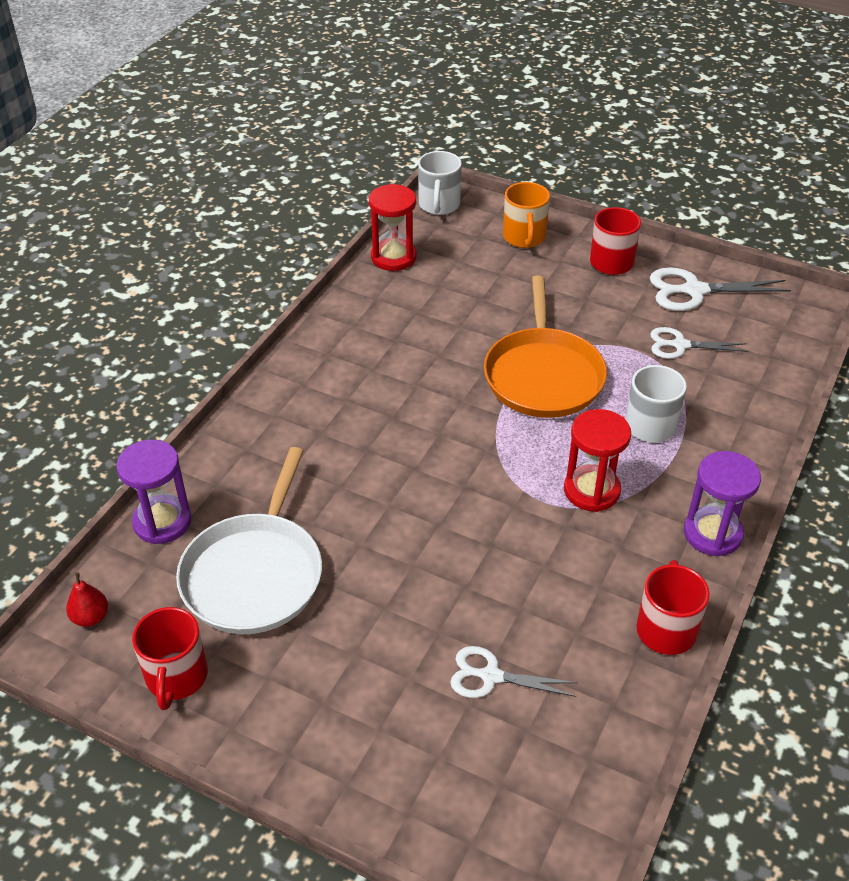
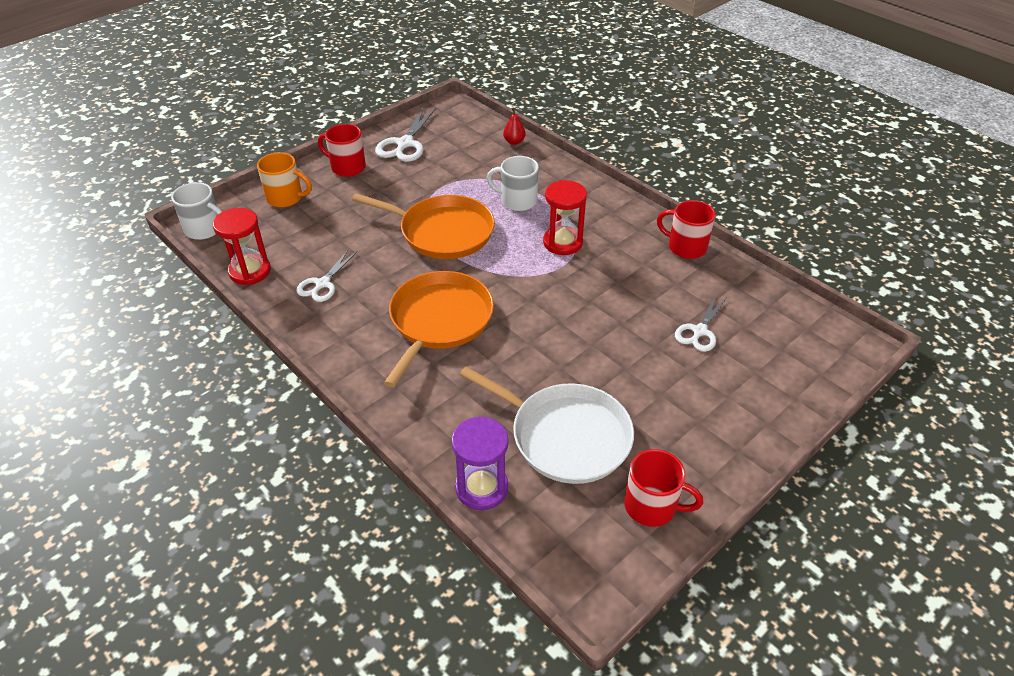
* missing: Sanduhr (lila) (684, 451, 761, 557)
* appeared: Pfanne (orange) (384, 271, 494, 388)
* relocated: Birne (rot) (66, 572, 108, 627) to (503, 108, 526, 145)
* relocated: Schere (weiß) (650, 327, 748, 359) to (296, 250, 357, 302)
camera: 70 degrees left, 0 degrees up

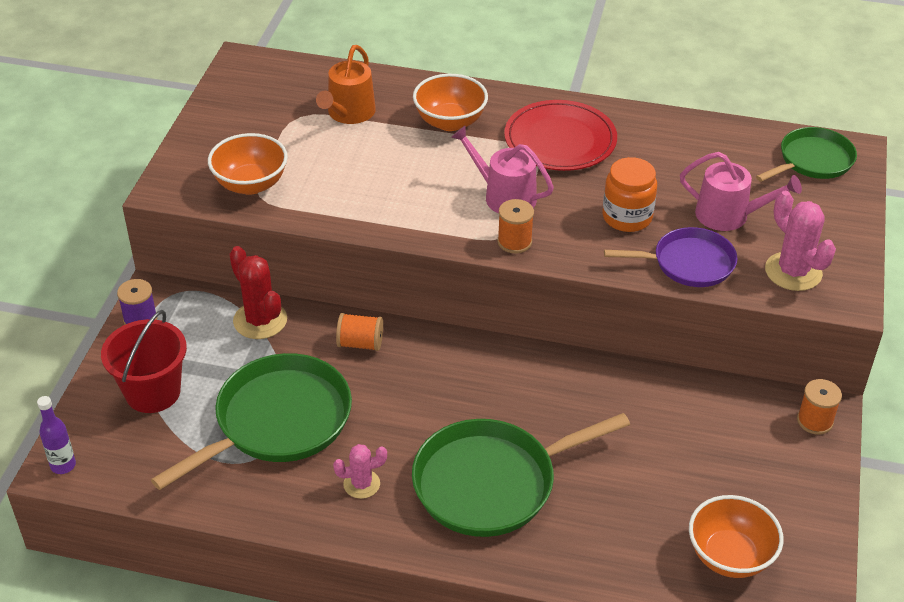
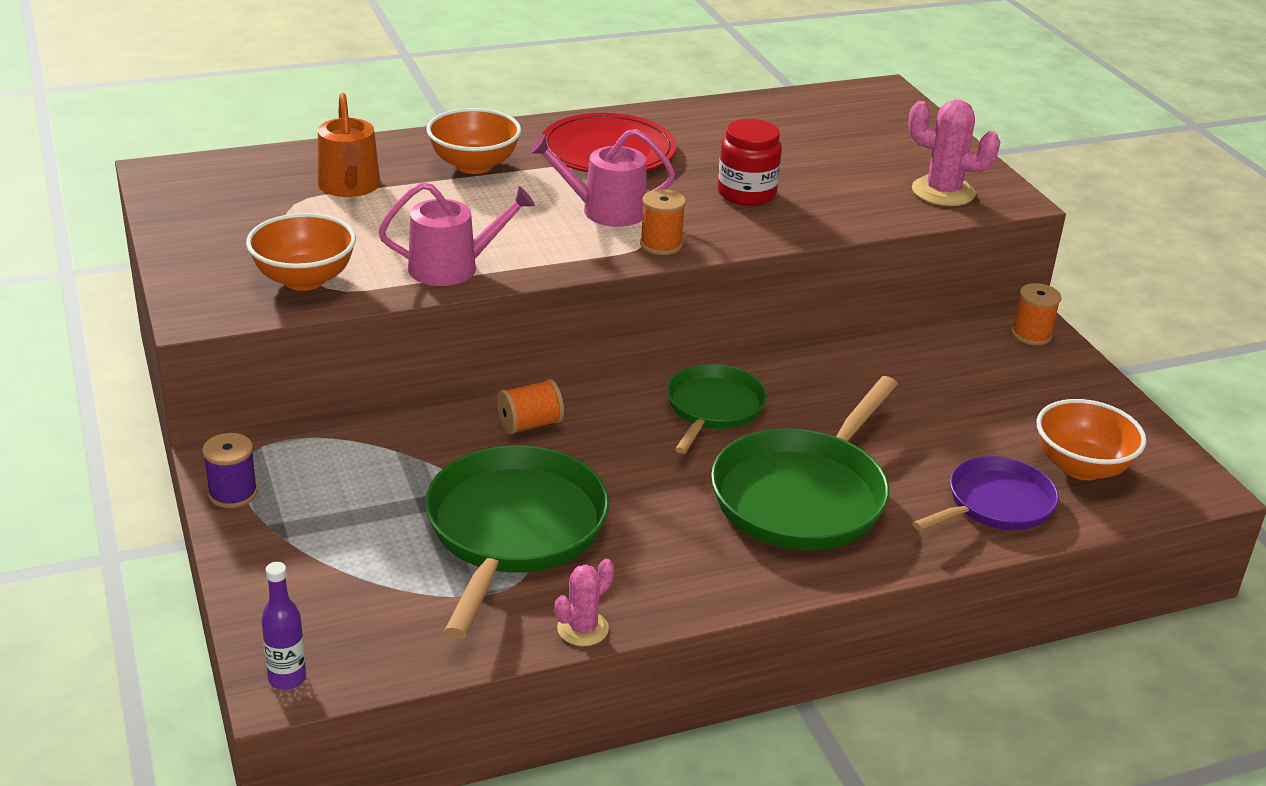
* missing: Eimer (rot) (101, 310, 187, 413)
* missing: Kaktus (rot) (229, 246, 287, 339)
* relocated: Kaktus (rosa) (333, 444, 387, 499) to (555, 559, 614, 646)
* relocated: Pfanne (lila) (604, 227, 738, 287) to (912, 456, 1059, 531)
* relocated: Gießkanne (rosa) (680, 152, 802, 231) to (378, 182, 535, 286)
* relocated: Pfanne (grün) (756, 127, 857, 182) to (667, 364, 767, 454)
* colour: Einmachglas (orange) (602, 157, 657, 232) to Einmachglas (rot) (718, 119, 782, 206)
camera: 35 degrees left, 10 degrees down

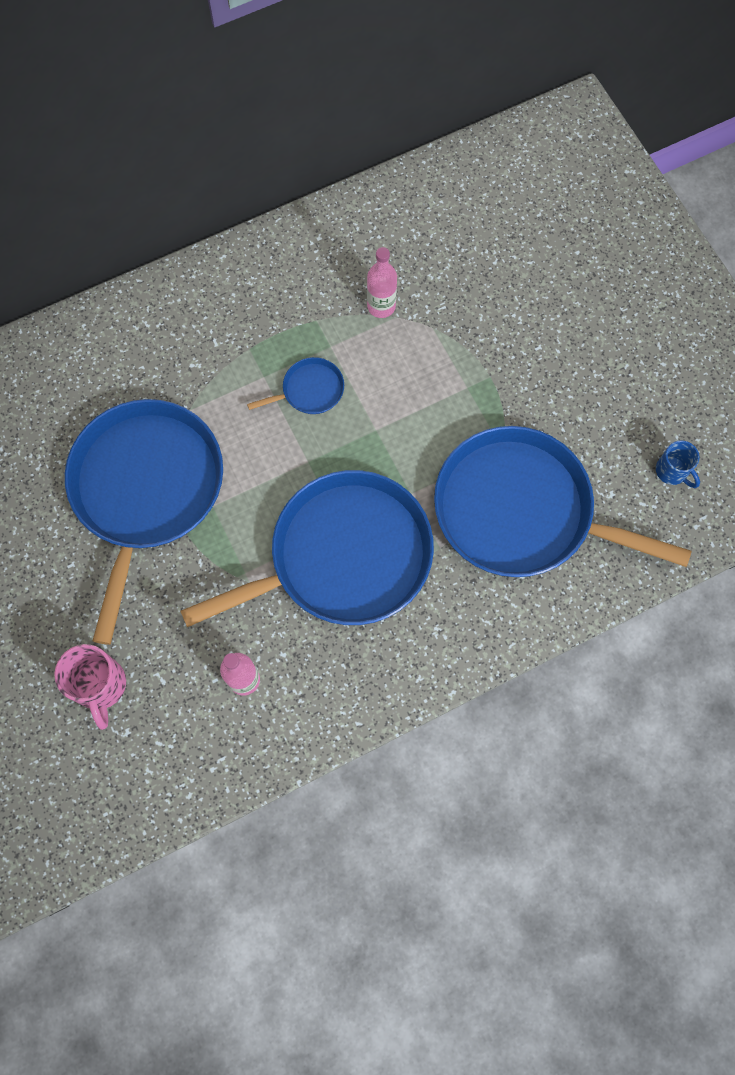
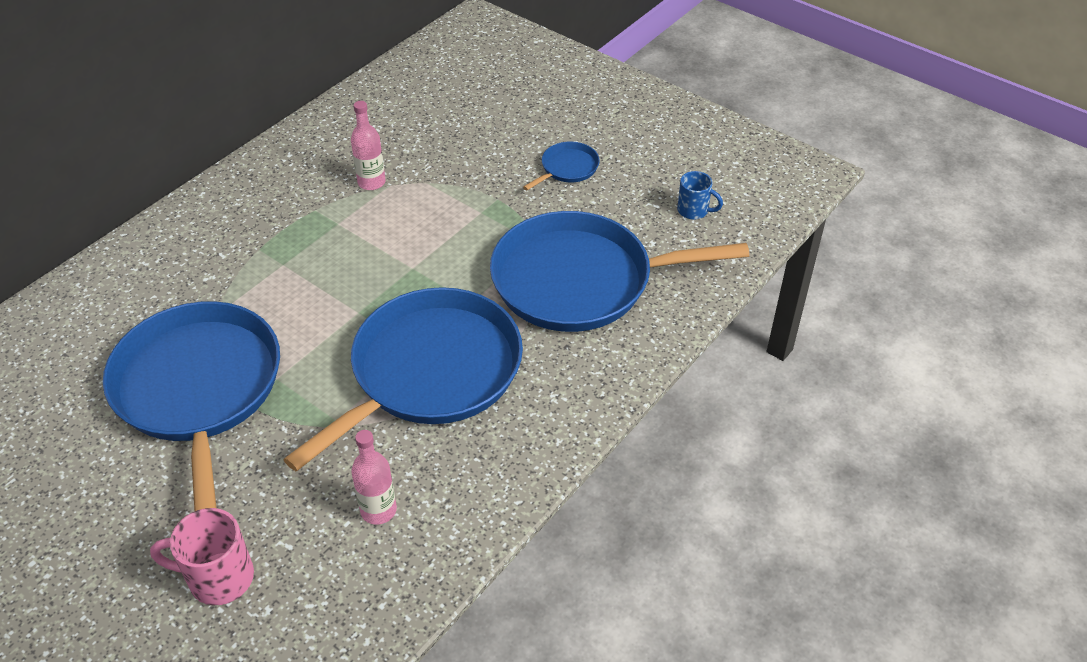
* relocated: Pfanne (blau) (247, 357, 344, 414) to (523, 142, 600, 190)
* spun: Tasse (rosa) (54, 644, 126, 730) = (150, 508, 254, 605) 135 degrees clockwise
camera: 25 degrees left, 25 degrees down

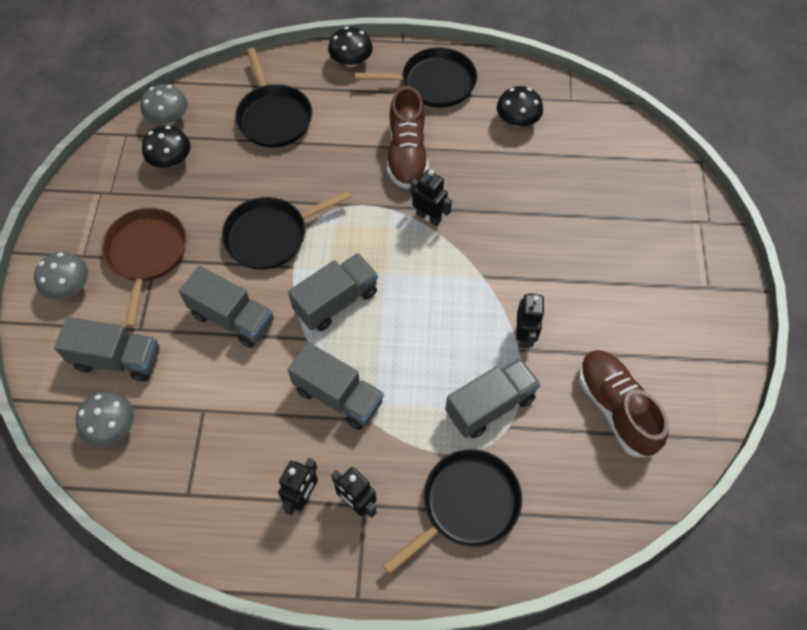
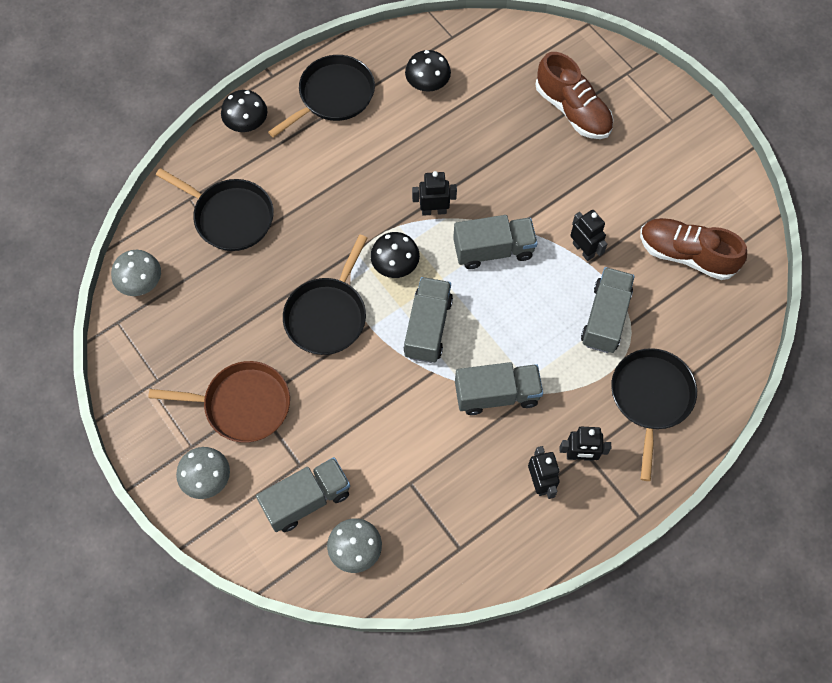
* relocated: Pilz (schwarz) (142, 126, 190, 168) to (370, 232, 420, 278)
* relocated: Lastwagen (grau) (179, 266, 273, 348) to (453, 215, 537, 269)
* relocated: Schuh (braun) (387, 86, 428, 189) to (536, 52, 614, 139)
* spun: Pfanne (braun) (101, 208, 186, 327) = (148, 361, 290, 443) 135 degrees clockwise
camera: 40 degrees left, 5 degrees up

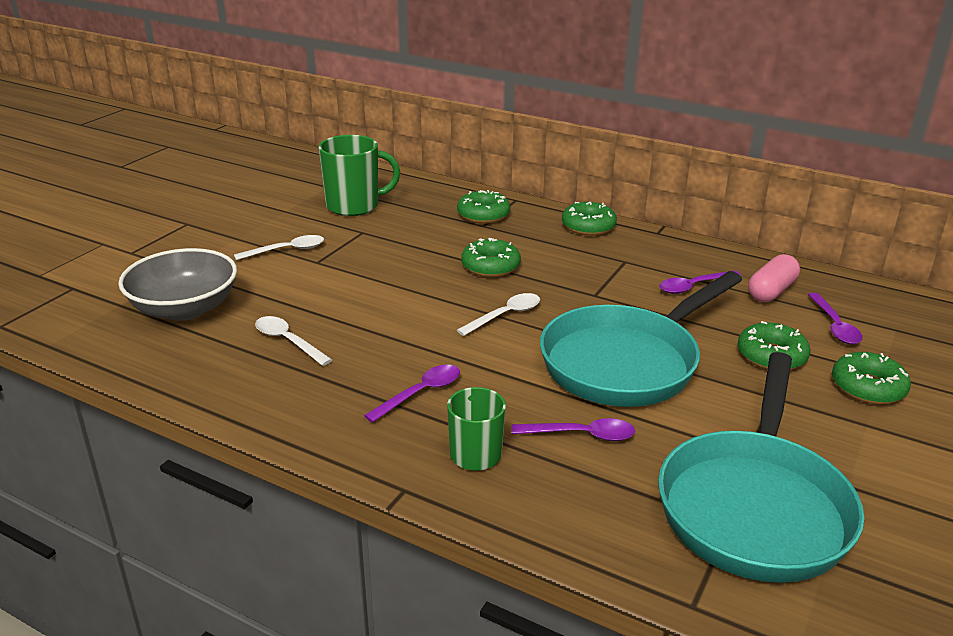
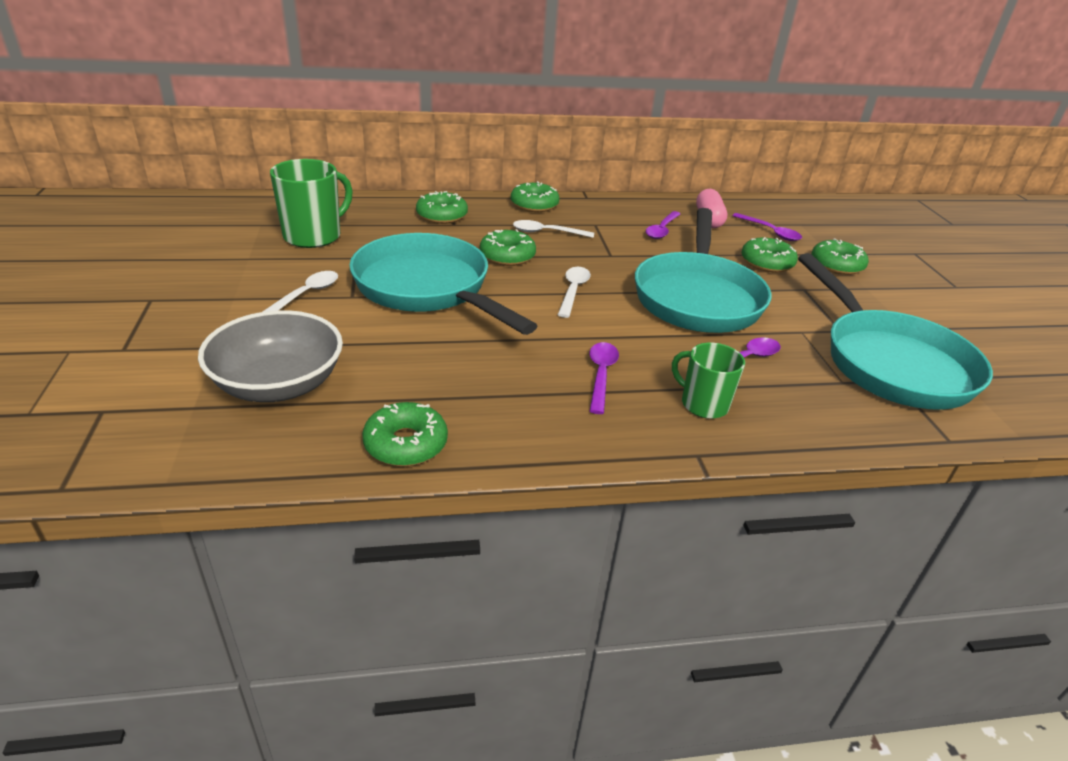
* appeared: Pfanne (türkis) (349, 233, 537, 335)
* appeared: Donut (grün) (362, 402, 448, 466)
* relocated: Löffel (weiß) (255, 316, 332, 366) to (513, 220, 594, 238)
camera: 40 degrees left, 5 degrees up

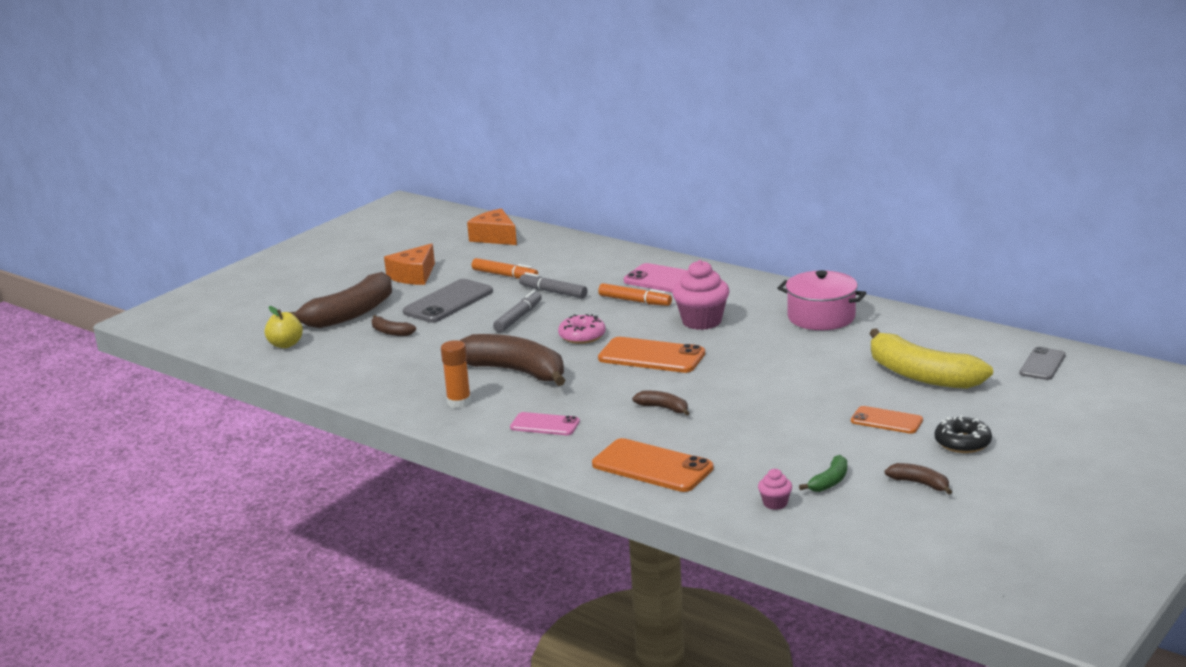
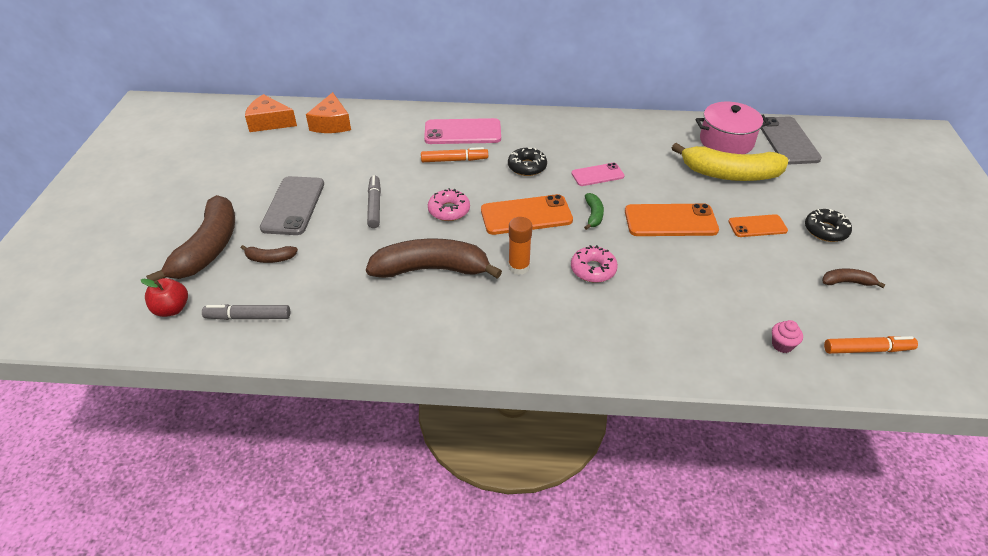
* relocated: Käse (orange) (384, 243, 435, 285) to (306, 92, 351, 133)
* relocated: Klebestift (orange) (441, 340, 471, 408) to (508, 217, 532, 275)
* relocated: Filzstift (orange) (472, 258, 538, 279) to (824, 336, 918, 354)
* relocated: Handy (rosa) (510, 412, 580, 435) to (571, 163, 625, 186)
* relocated: Filzstift (grau) (519, 272, 587, 298) to (202, 304, 290, 320)
* relocated: Handy (orange) (592, 438, 714, 492) to (625, 203, 719, 236)
* relocated: Kochtopf (rosa) (777, 270, 866, 330) to (696, 102, 769, 154)
* relocated: Banane (grün) (799, 455, 847, 492) to (584, 193, 604, 230)
* exchanged: Banane (braun) (632, 391, 689, 416) to Donut (rosa) (571, 245, 618, 283)
* exchanged: Muffin (rosa) (673, 260, 730, 330) to Donut (schwarz) (508, 148, 547, 176)
* colour: Apfel (gelb) (264, 306, 303, 348) to Apfel (rot) (141, 278, 188, 317)
* size: Handy (grau) (1019, 347, 1066, 380) = (760, 116, 822, 164) x1.66
camera: 35 degrees left, 20 degrees up

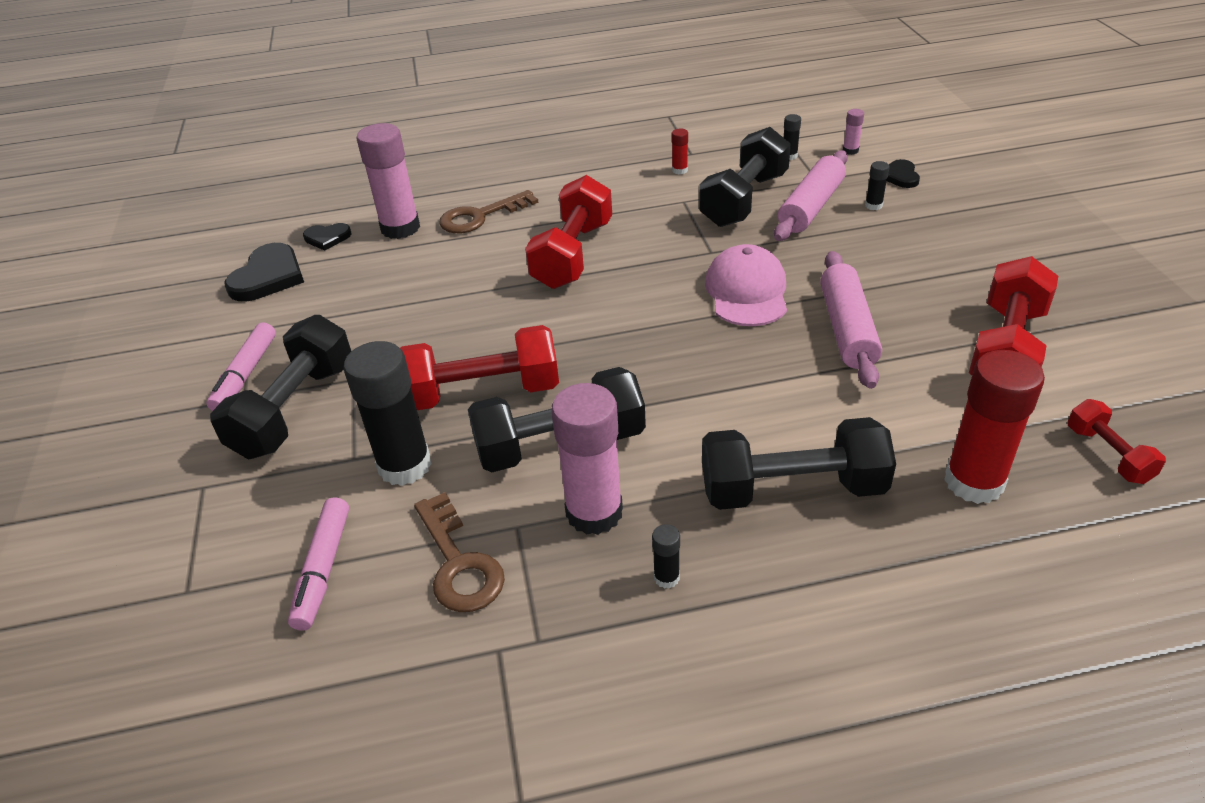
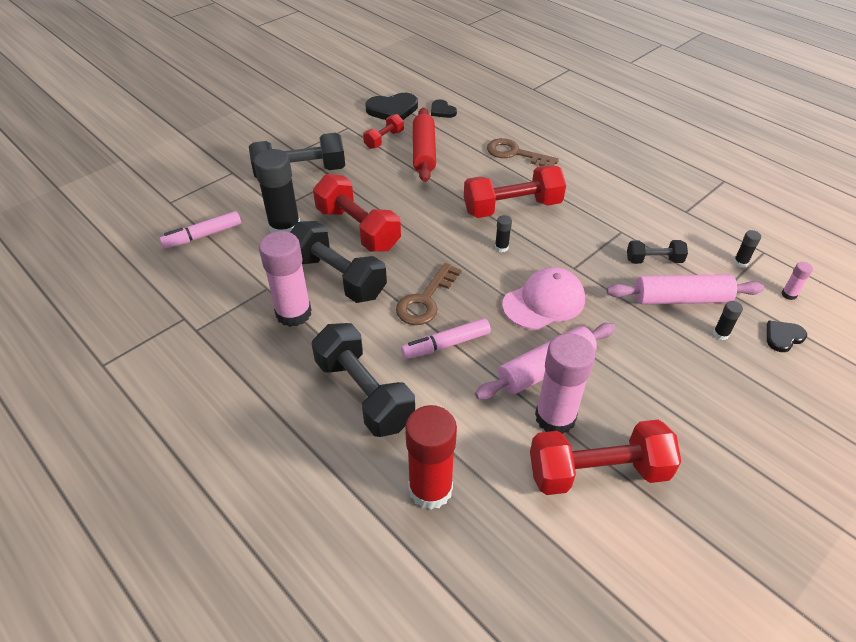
* missing: Klebestift (rot) (672, 128, 688, 175)
* appeared: Nudelholz (rot) (413, 108, 436, 182)
* relocated: Filzstift (rosa) (206, 322, 276, 411) to (401, 318, 491, 359)
* relocated: Klebestift (rosa) (356, 123, 420, 239) to (535, 333, 595, 434)
* relocated: Schlüssel (braun) (414, 492, 505, 612) to (396, 263, 461, 325)
* relocated: Klebestift (schwarz) (652, 524, 680, 589) to (495, 215, 512, 252)
* relocated: Hantel (rot) (1068, 399, 1166, 484) to (363, 114, 404, 149)
* size: Hantel (schwarz) (699, 127, 791, 227) = (627, 240, 688, 264) x0.53
camera: 55 degrees right, 5 degrees up

